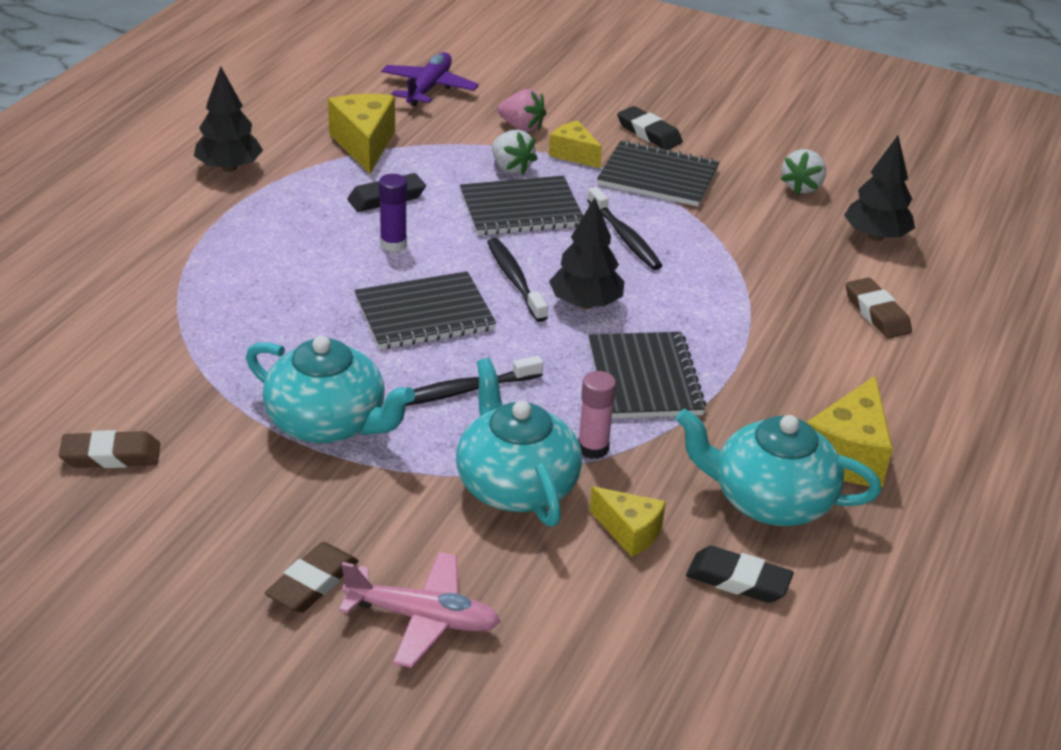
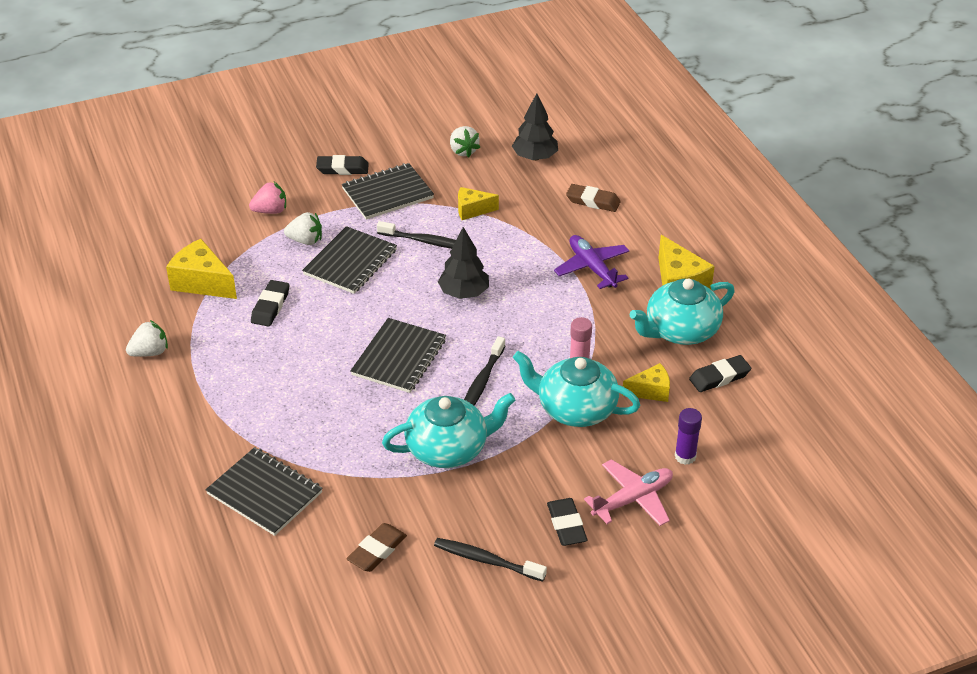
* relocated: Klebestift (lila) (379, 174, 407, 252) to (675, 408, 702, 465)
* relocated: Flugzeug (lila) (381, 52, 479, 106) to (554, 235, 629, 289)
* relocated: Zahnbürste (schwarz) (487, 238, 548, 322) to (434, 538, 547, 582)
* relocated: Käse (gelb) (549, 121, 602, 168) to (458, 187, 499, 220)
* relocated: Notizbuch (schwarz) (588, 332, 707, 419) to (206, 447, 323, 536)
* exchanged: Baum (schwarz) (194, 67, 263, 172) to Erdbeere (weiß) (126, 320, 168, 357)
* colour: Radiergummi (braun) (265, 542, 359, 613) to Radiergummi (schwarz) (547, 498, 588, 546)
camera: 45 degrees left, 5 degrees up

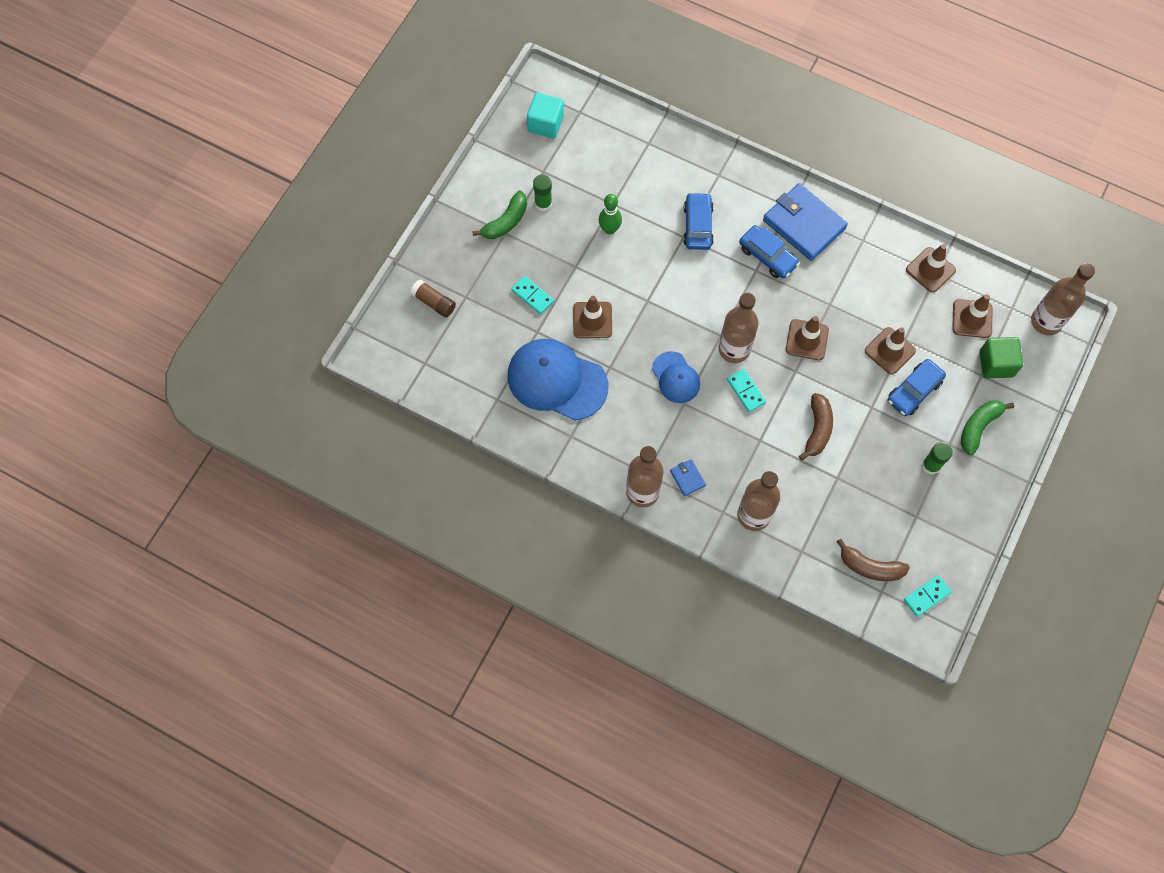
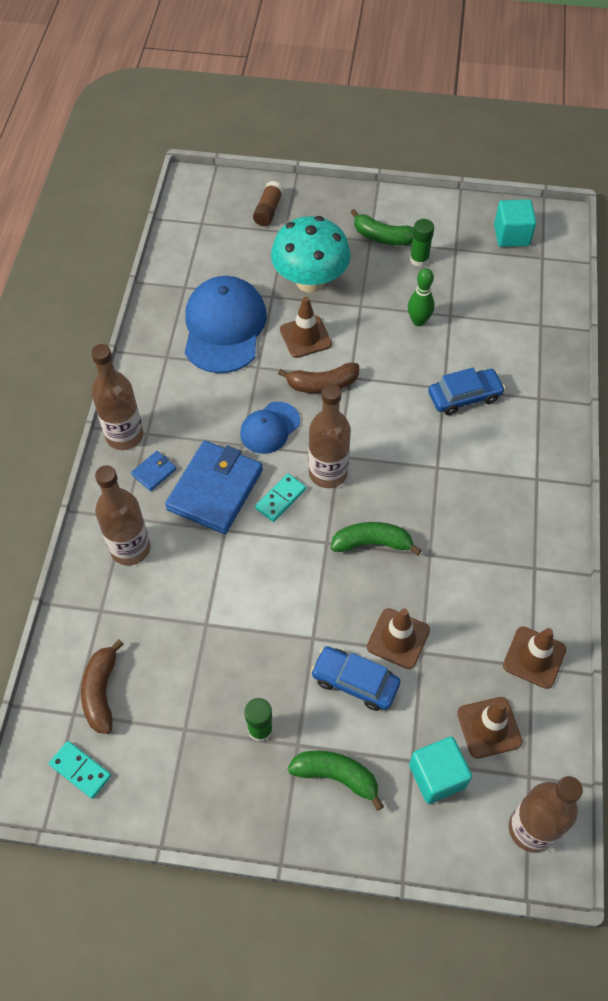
* missing: Auto (blau) (739, 225, 800, 279)
* relocated: Geldbörse (blau) (763, 183, 848, 261) to (165, 441, 263, 534)
* relocated: Banane (braun) (799, 393, 833, 461) to (278, 363, 359, 393)
* exchanged: Dominostein (türkis) (511, 276, 554, 314) to Pilz (türkis) (271, 216, 351, 293)
* exchanged: Leitkegel (braun) (786, 316, 829, 360) to Banane (grün) (331, 522, 422, 555)
* colour: Kubus (grün) (979, 337, 1023, 378) to Kubus (türkis) (409, 737, 472, 804)
camera: 70 degrees right, 10 degrees down

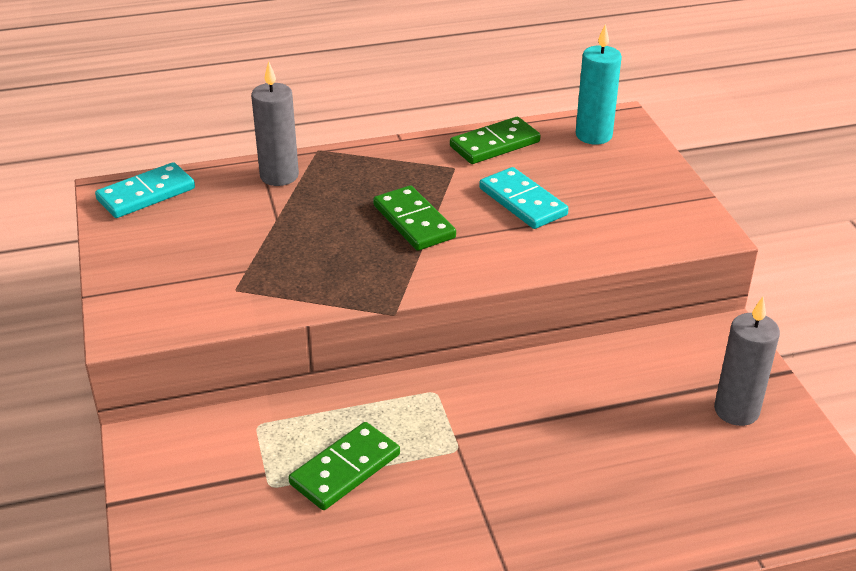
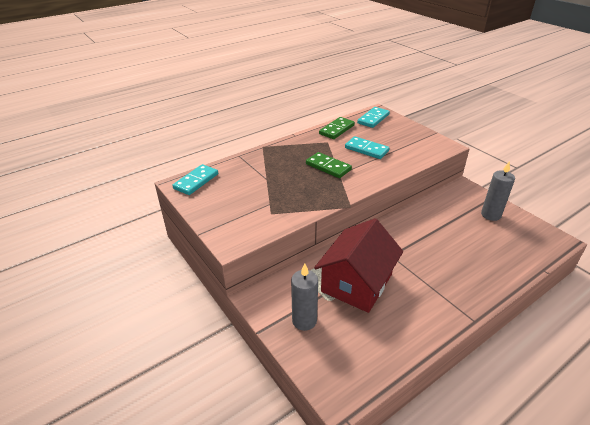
* relocated: Kerze (grau) (251, 61, 299, 186) to (291, 263, 318, 331)
* exchanged: Dominostein (grün) (288, 422, 400, 510) to Haus (rot) (314, 218, 403, 313)
* exchanged: Kerze (türkis) (576, 24, 622, 144) to Dominostein (türkis) (357, 107, 390, 128)
camera: 20 degrees left, 0 degrees up

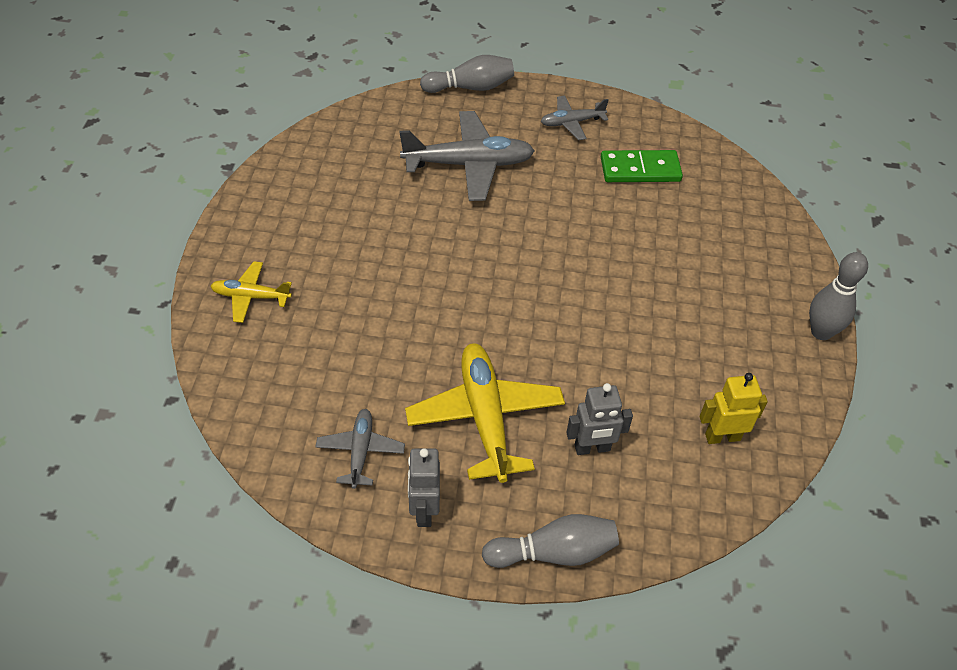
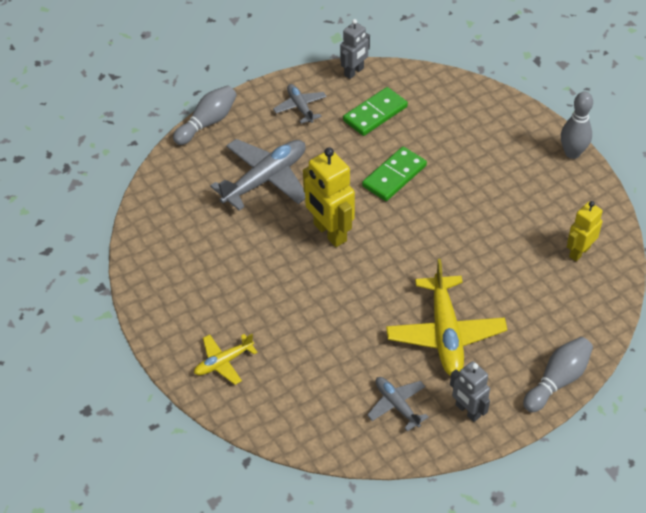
* appeared: Roboter (gelb) (303, 147, 355, 247)
* appeared: Dominostein (grün) (362, 147, 427, 201)
* relocated: Roboter (grau) (566, 383, 633, 455) to (340, 19, 370, 79)
* spun: Flugzeug (gelb) (405, 343, 565, 483) = (386, 259, 507, 376) 135 degrees counterclockwise
* spun: Flugzeug (grau) (541, 96, 609, 140) = (273, 84, 327, 124) 120 degrees clockwise
camera: 35 degrees left, 0 degrees up

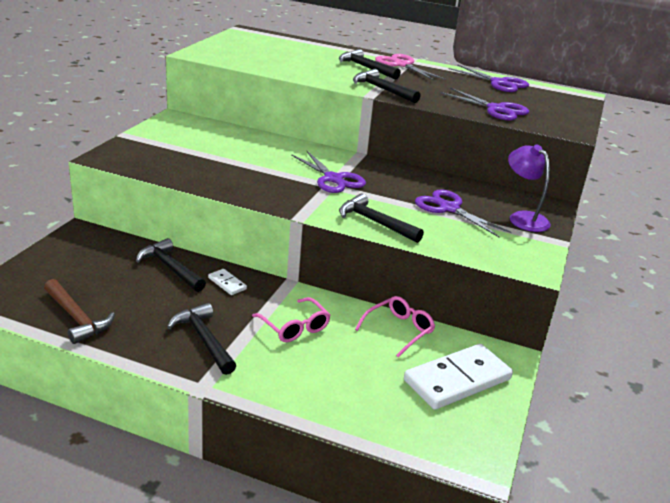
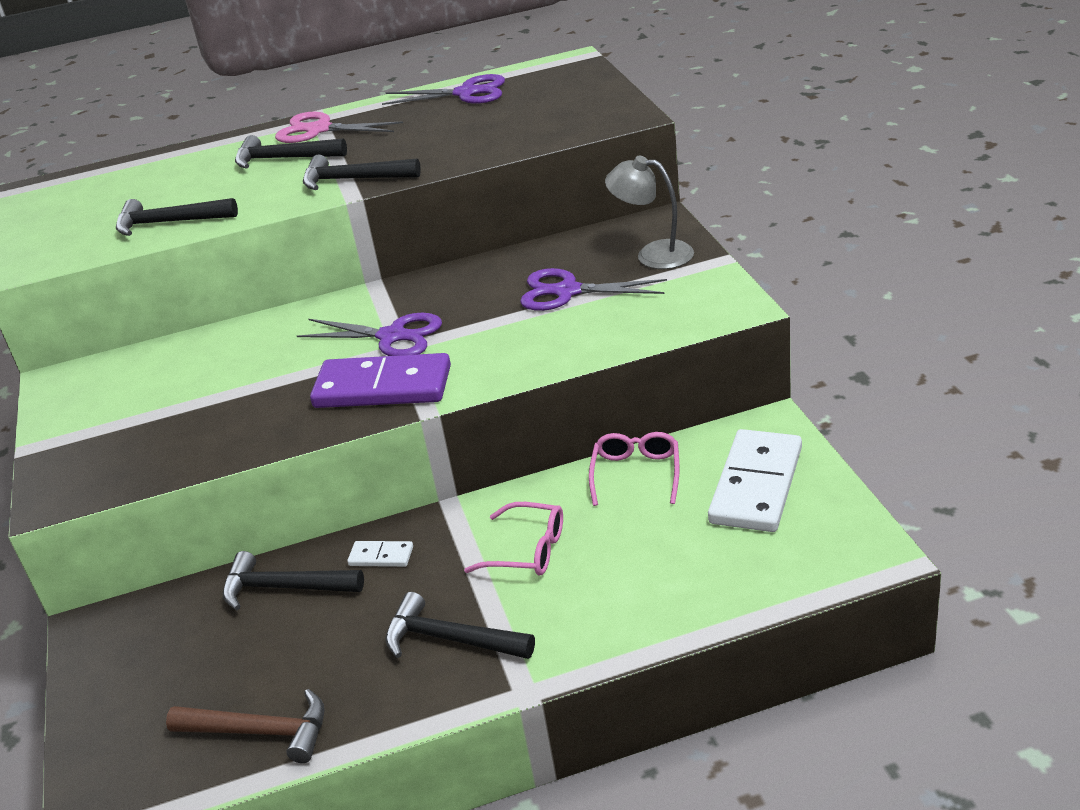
* missing: Schere (lila) (440, 88, 529, 121)
* appeared: Dominostein (lila) (310, 353, 451, 408)
* relocated: Hammer (schwarz) (339, 193, 424, 243) to (116, 198, 238, 236)
* colour: Lampe (lila) (508, 144, 551, 232) to Lampe (grau) (605, 156, 694, 269)
camera: 30 degrees left, 5 degrees up

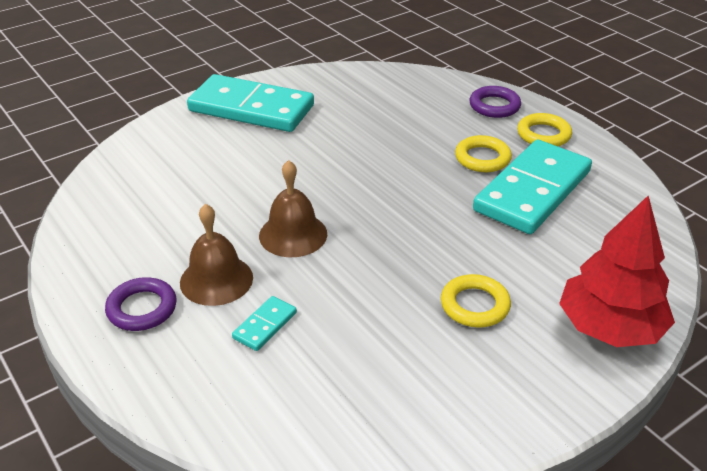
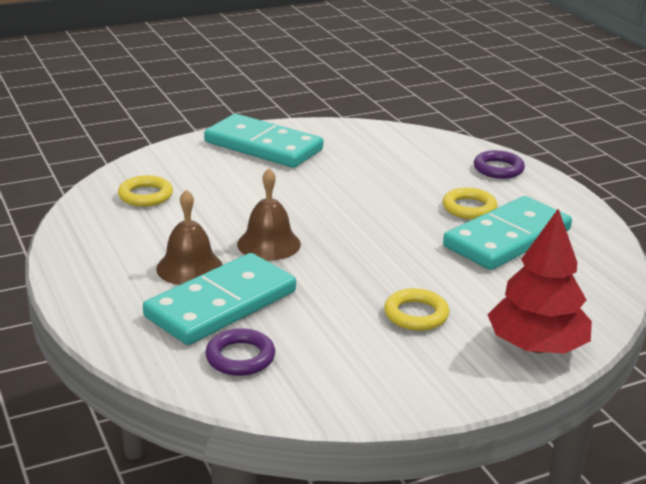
* relocated: Ring (lila) (105, 277, 177, 331) to (205, 328, 275, 376)
* relocated: Ring (gelb) (517, 113, 572, 146) to (118, 175, 173, 207)
* size: Dominostein (türkis) (232, 296, 297, 351) = (143, 253, 296, 345) x2.45
camera: 10 degrees right, 10 degrees down

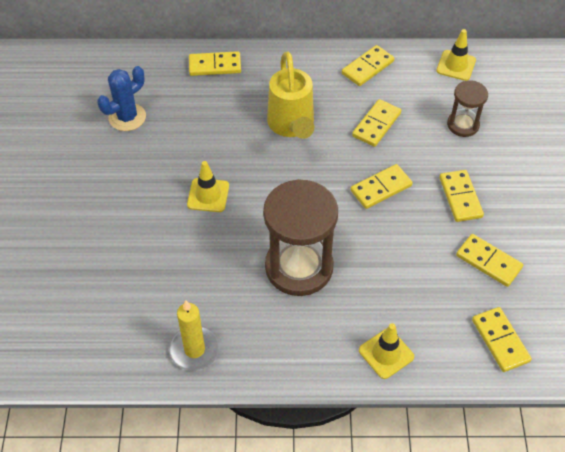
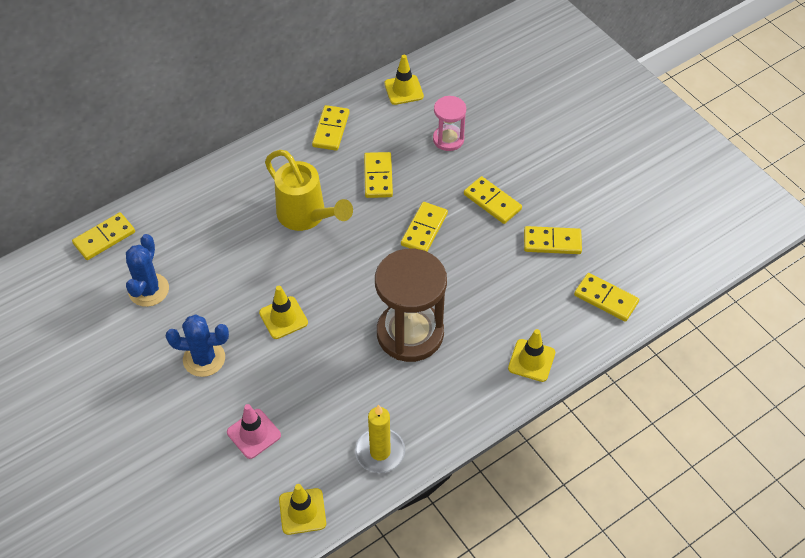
* appeared: Kaktus (blau) (166, 315, 229, 377)
* appeared: Leitkegel (rosa) (227, 404, 281, 459)
* appeared: Leitkegel (gelb) (279, 484, 326, 535)
* relocated: Dominostein (gelb) (189, 51, 241, 76) to (72, 212, 135, 260)
* colour: Sanduhr (braun) (447, 80, 488, 137) to Sanduhr (rosa) (433, 96, 466, 151)
camera: 35 degrees left, 0 degrees up

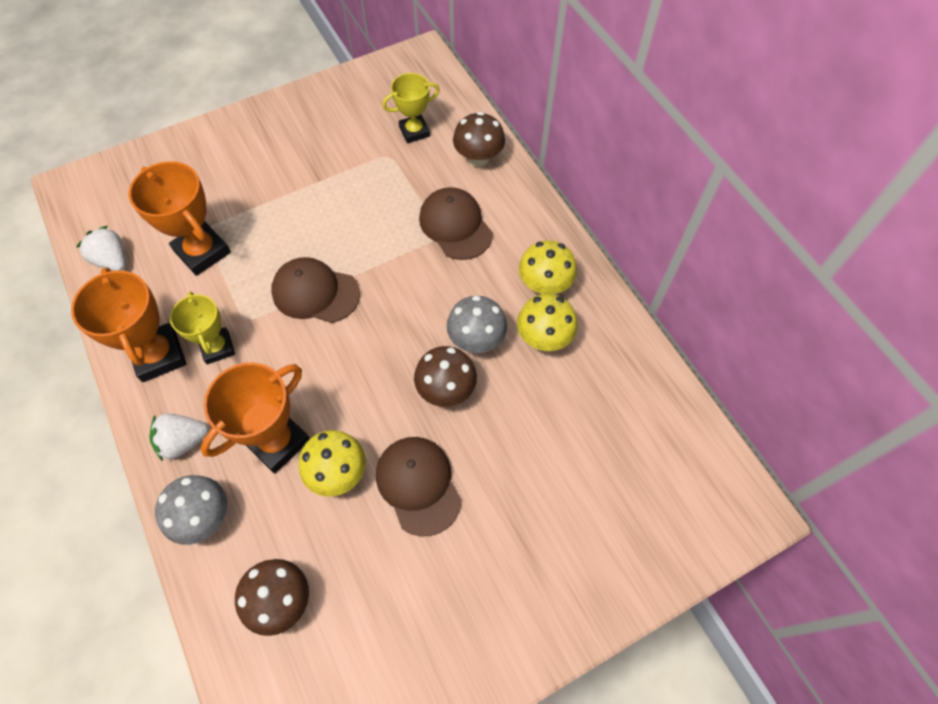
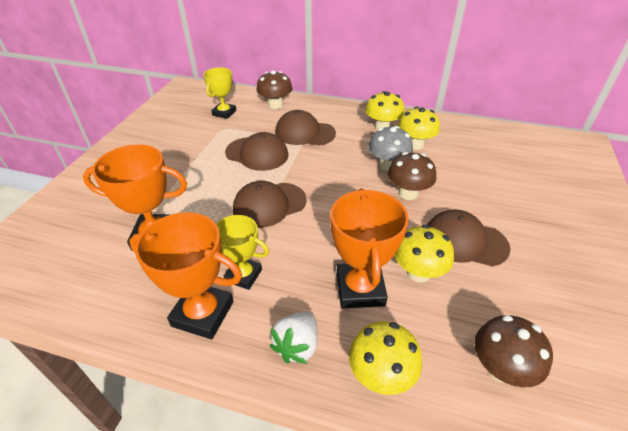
* missing: Erdbeere (weiß) (76, 226, 126, 271)
* appeared: Kappe (braun) (225, 132, 288, 171)
* colour: Pilz (grau) (155, 475, 227, 545) to Pilz (gelb) (349, 321, 422, 395)
camera: 45 degrees left, 20 degrees down

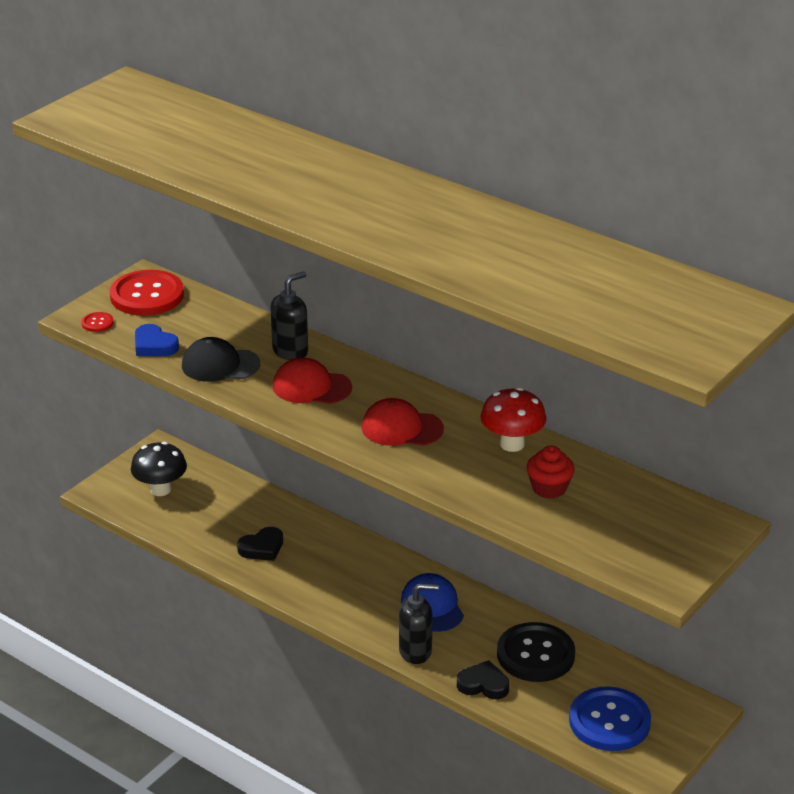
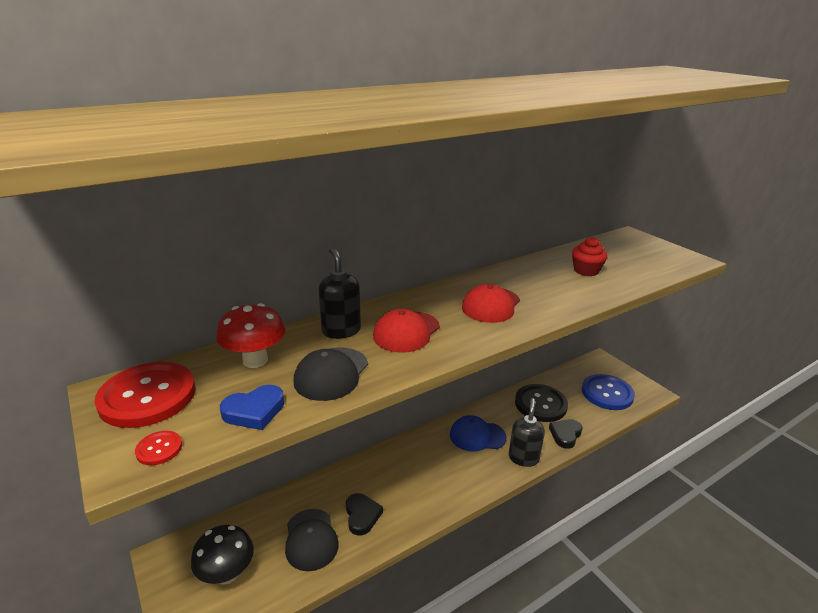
* appeared: Kappe (schwarz) (285, 509, 339, 571)
* relocated: Pilz (rot) (480, 387, 546, 452) to (216, 303, 285, 368)
camera: 70 degrees left, 5 degrees down

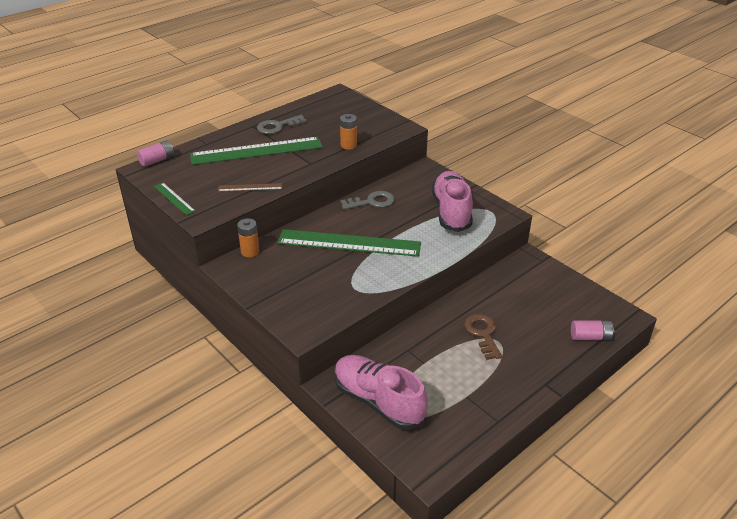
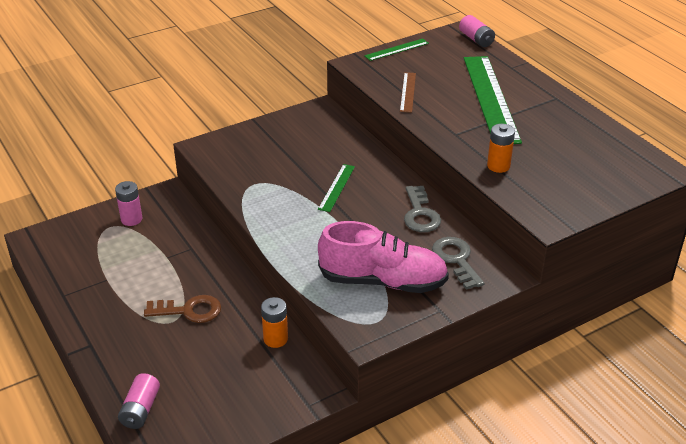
* relocated: Batterie (orange) (237, 218, 260, 257) to (261, 297, 288, 348)
* relocated: Schlüssel (grau) (257, 115, 307, 134) to (432, 237, 484, 290)
* exchanged: Schuh (rosa) (334, 355, 427, 430) to Batterie (rosa) (115, 181, 143, 226)
* size: Lineal (grün) (278, 229, 421, 257) = (318, 164, 355, 212) x0.46
camera: 100 degrees right, 0 degrees up

